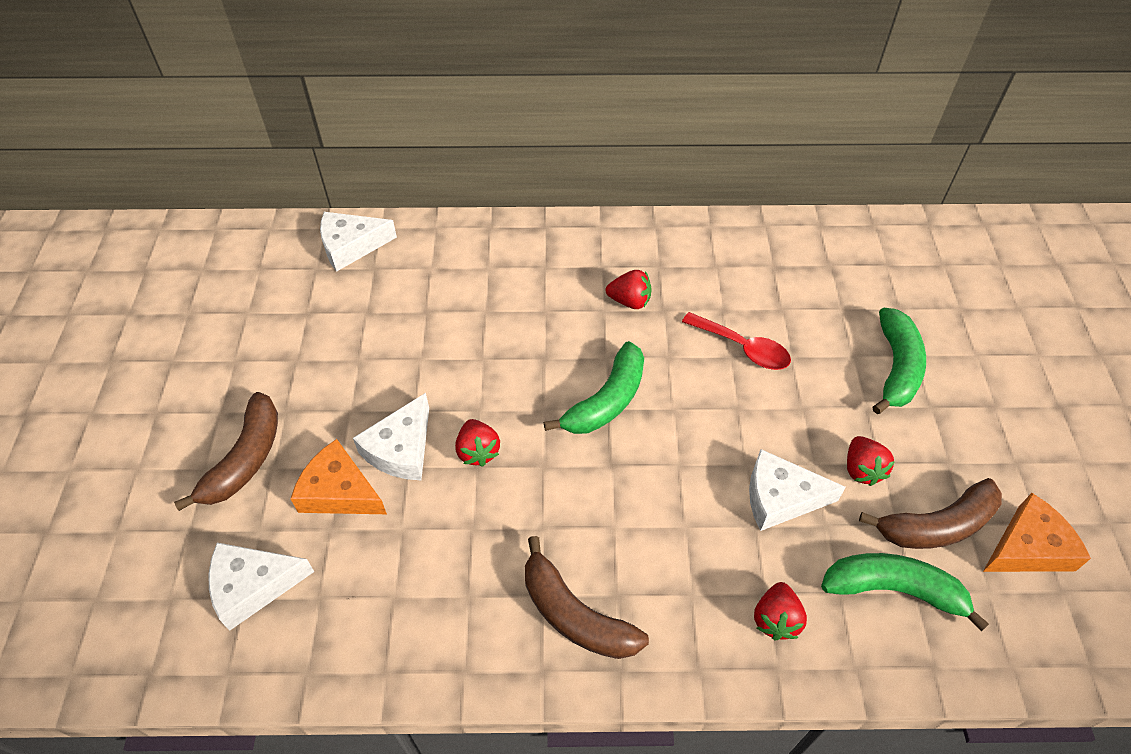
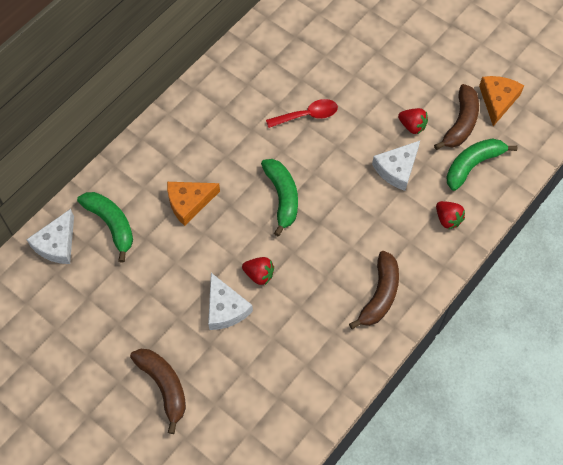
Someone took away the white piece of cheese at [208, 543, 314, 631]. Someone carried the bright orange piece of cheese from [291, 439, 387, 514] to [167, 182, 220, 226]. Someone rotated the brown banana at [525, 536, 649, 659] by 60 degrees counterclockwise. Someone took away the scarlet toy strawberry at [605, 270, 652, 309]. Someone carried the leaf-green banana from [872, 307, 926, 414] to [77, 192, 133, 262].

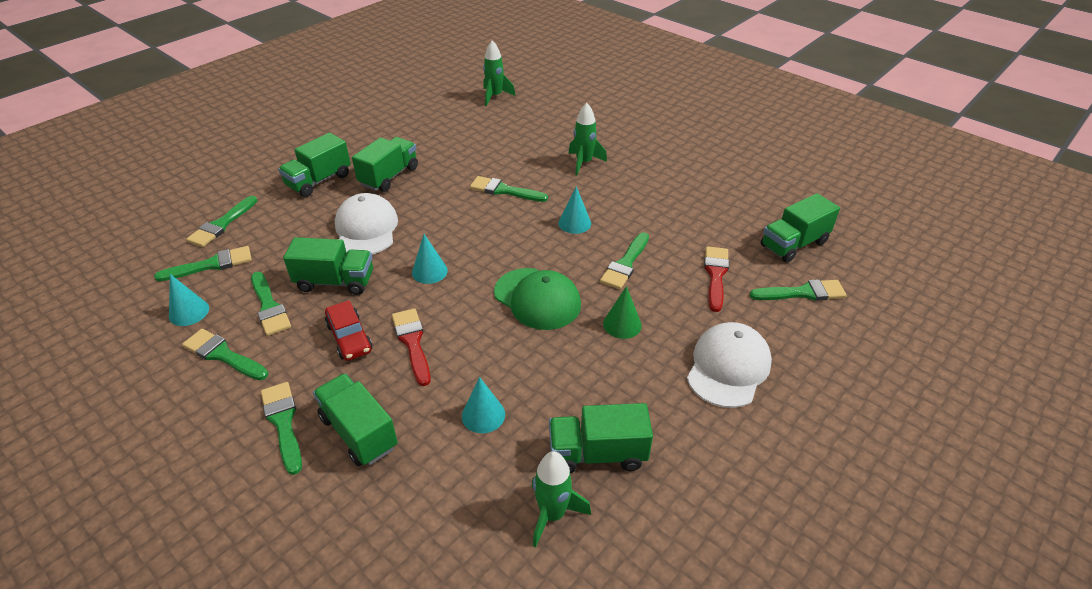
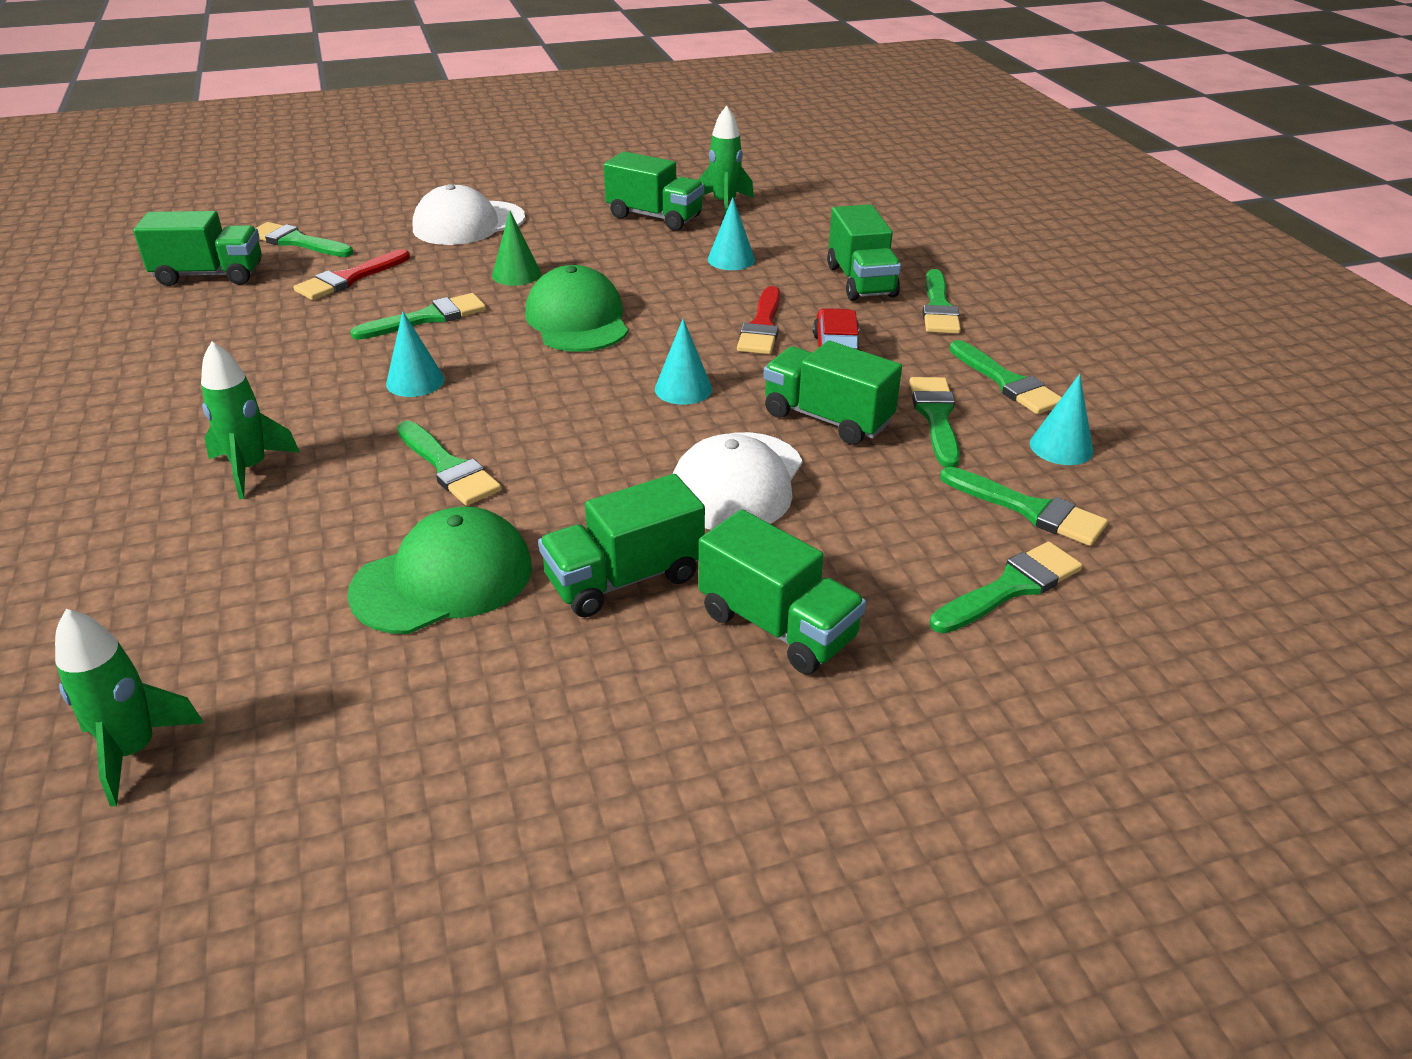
Someone rotated the leaf-green brush at [154, 246, 252, 281] by 150 degrees counterclockwise. Someone rotated the leaf-green truck at [278, 133, 351, 197] by 60 degrees clockwise. Someone put down the leaf-green peaked cap at [347, 506, 532, 634].

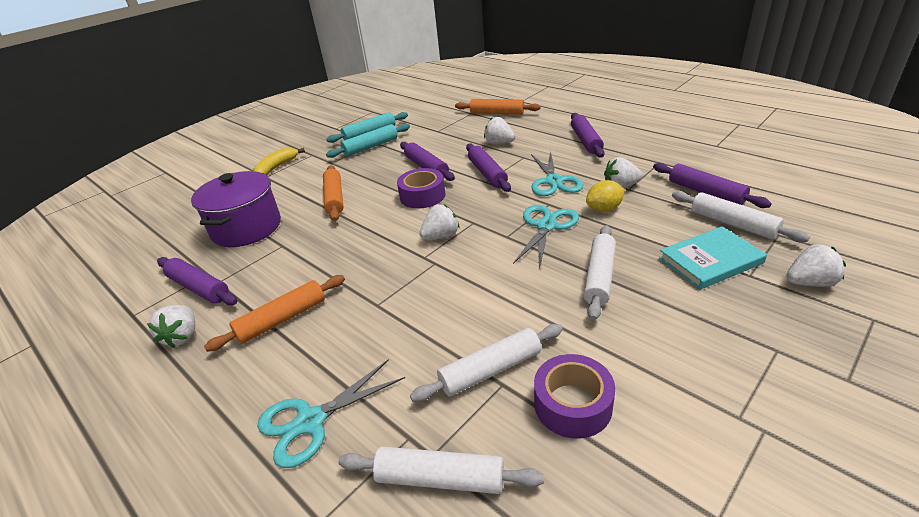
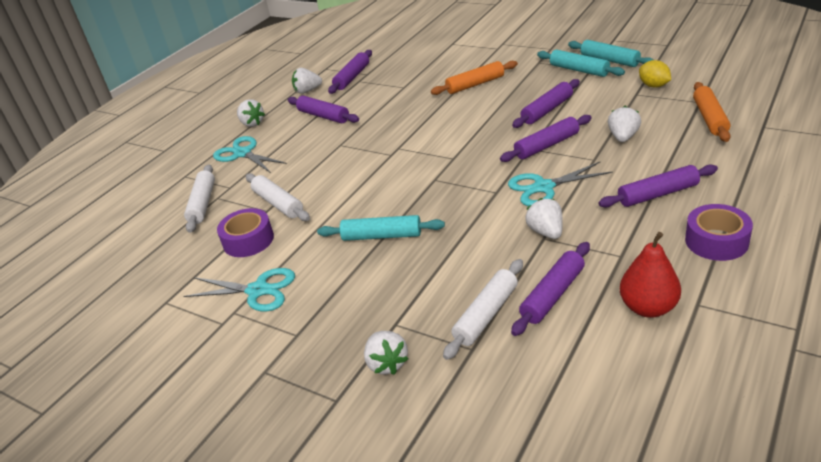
Someone took away the violet stockpot at [191, 171, 281, 247]. Someone repainted the bright orange dough roller at [204, 275, 345, 352], which became the violet dough roller at [288, 96, 359, 123]. Someone took away the golden banana at [253, 147, 305, 175]. Someone carried the violet sticky tape from [397, 168, 445, 208] to [685, 204, 753, 261]. Someone carried the white toy strawberry from [419, 204, 460, 240] to [237, 99, 265, 127]. Someone carried the turquoise scissors from [513, 205, 579, 269] to [184, 268, 295, 312]. Someone repainted the white dough roller at [583, 225, 616, 320], which became the turquoise dough roller at [317, 215, 445, 241]. Someone carried the golden toy lemon from [586, 180, 625, 212] to [639, 60, 671, 88]. Someone took away the turquoise hardback at [659, 226, 767, 290]. Someone put down the scarlet pear at [620, 232, 681, 318].

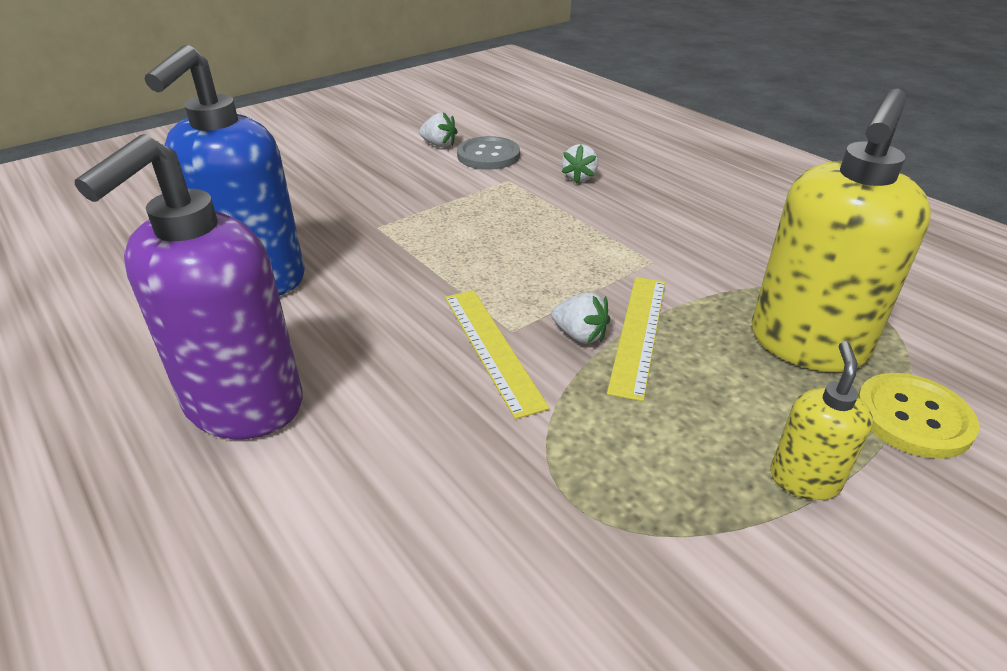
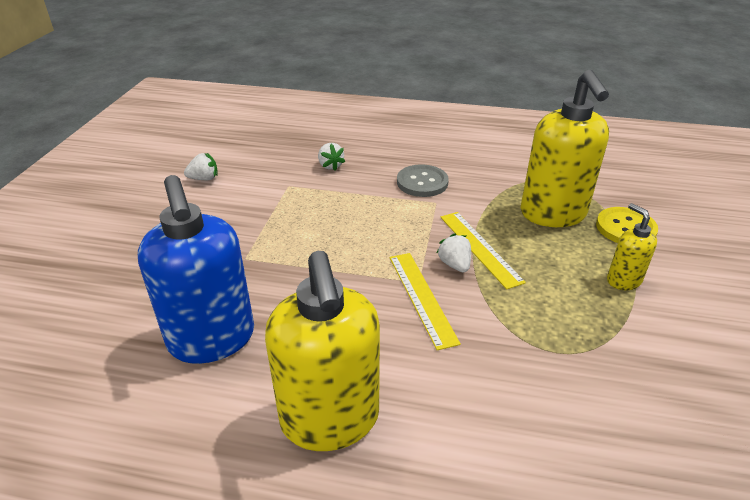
Someone repainted the violet soap pump at [75, 134, 303, 439], which became the golden soap pump at [265, 251, 380, 451]. Someone rotated the golden measuring stick at [445, 290, 550, 419] by 45 degrees clockwise. Someone carried the ash-grey sewing button from [457, 136, 520, 170] to [397, 164, 449, 197]. Someone rotated the white toy strawberry at [551, 292, 610, 344] by 105 degrees counterclockwise.

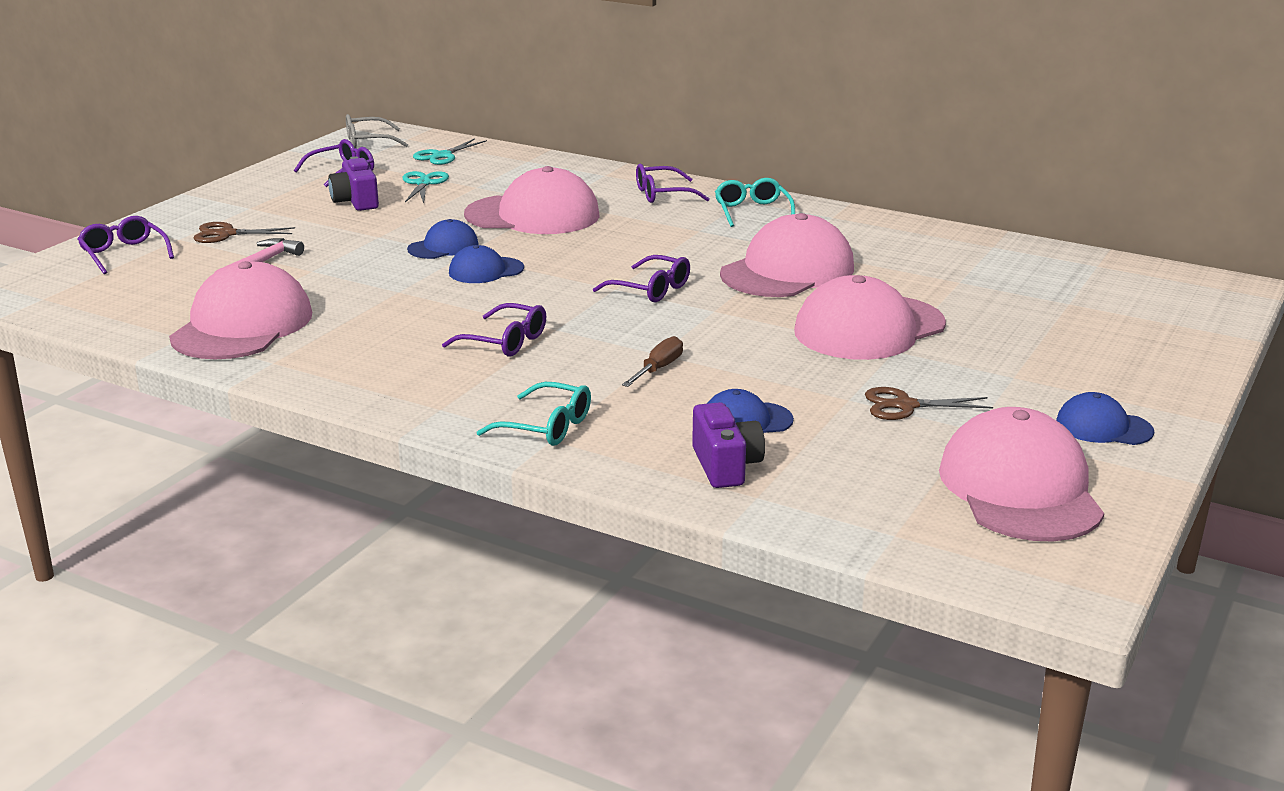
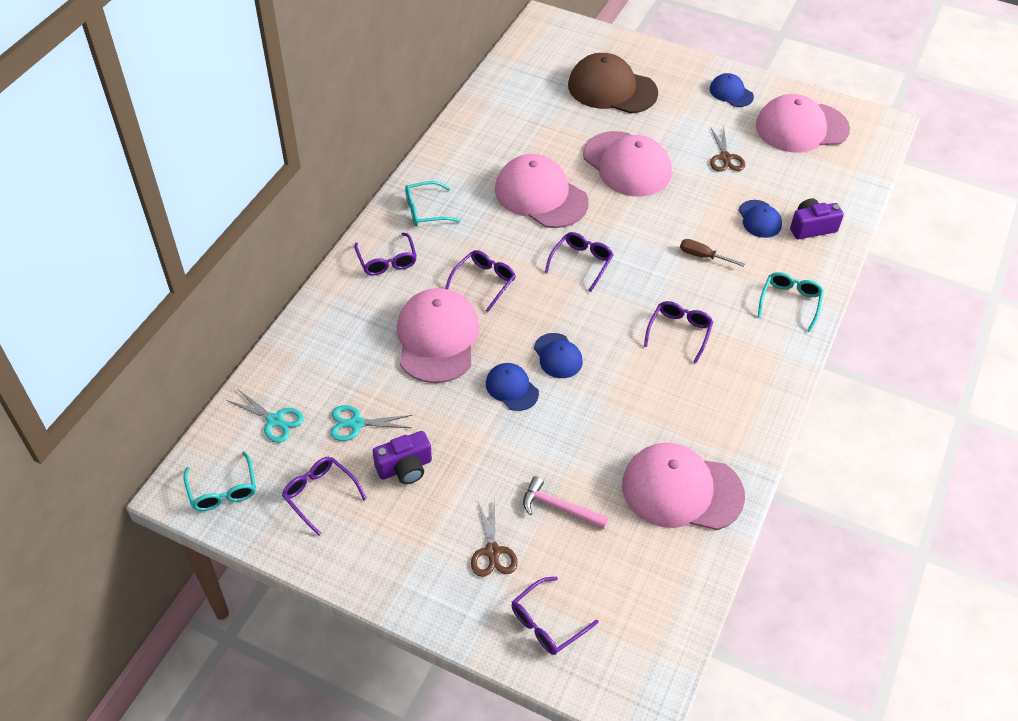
Someone repainted the ash-grey glasses at [346, 114, 408, 148], which became the turquoise glasses at [183, 451, 256, 511]. Someone rotated the royal blue peaked cap at [1056, 392, 1154, 445] by 120 degrees clockwise. Someone put down the violet glasses at [445, 250, 516, 312]. Someone put down the brown peaked cap at [568, 53, 658, 113].

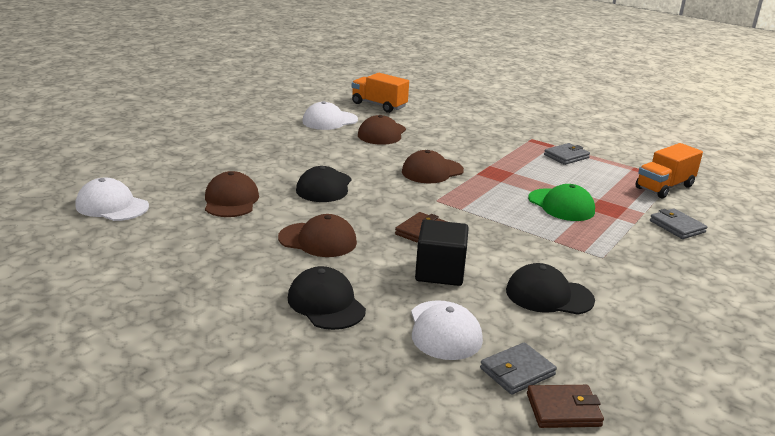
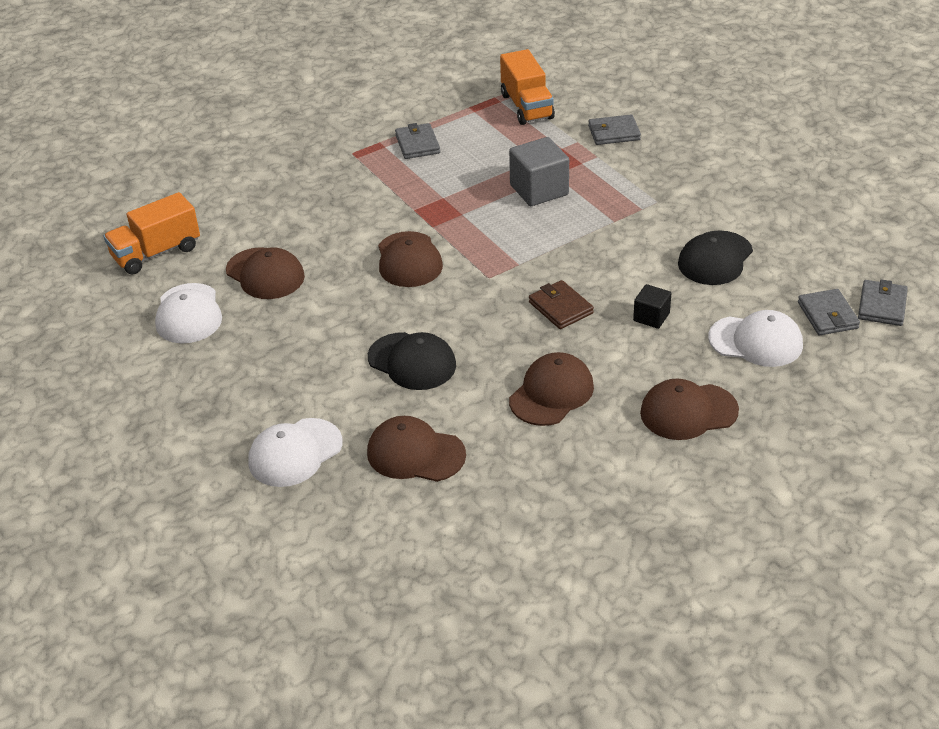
Someone carried the white peaked cap from [75, 178, 149, 221] to [248, 418, 343, 487]. Someone repainted the black peaked cap at [288, 266, 366, 330], which became the brown peaked cap at [640, 379, 739, 440]. Someone scaled the black solid cube at [415, 220, 469, 286] by 0.57. Someone repainted the brown billfold at [527, 385, 604, 428], which became the ash-grey billfold at [858, 279, 908, 326]. Someone swapped the leaf-green peaked cap at [528, 184, 595, 221] for the ash-grey solid cube at [509, 137, 569, 206].

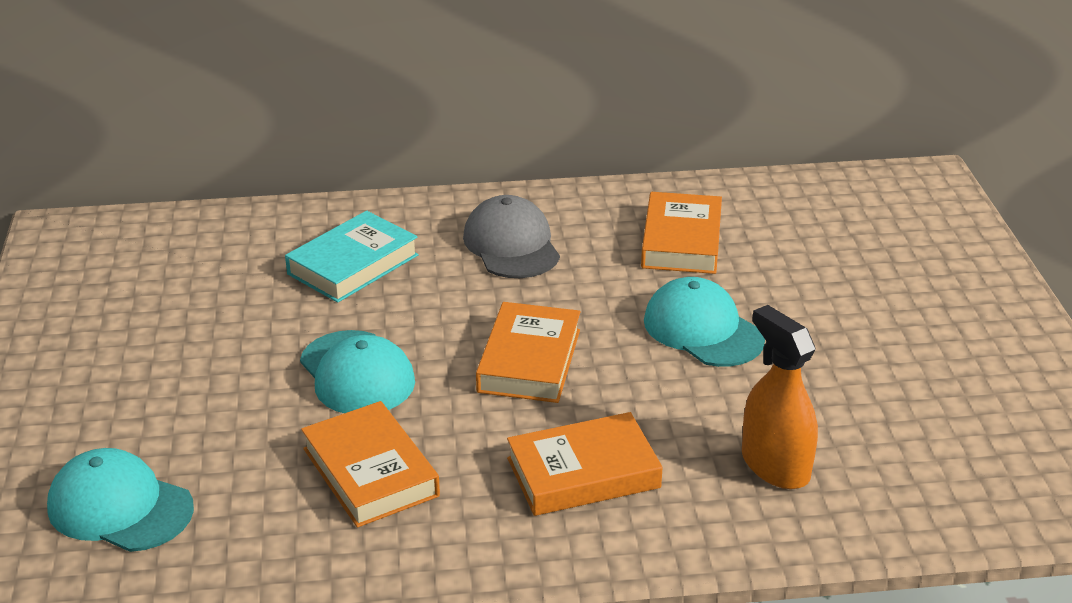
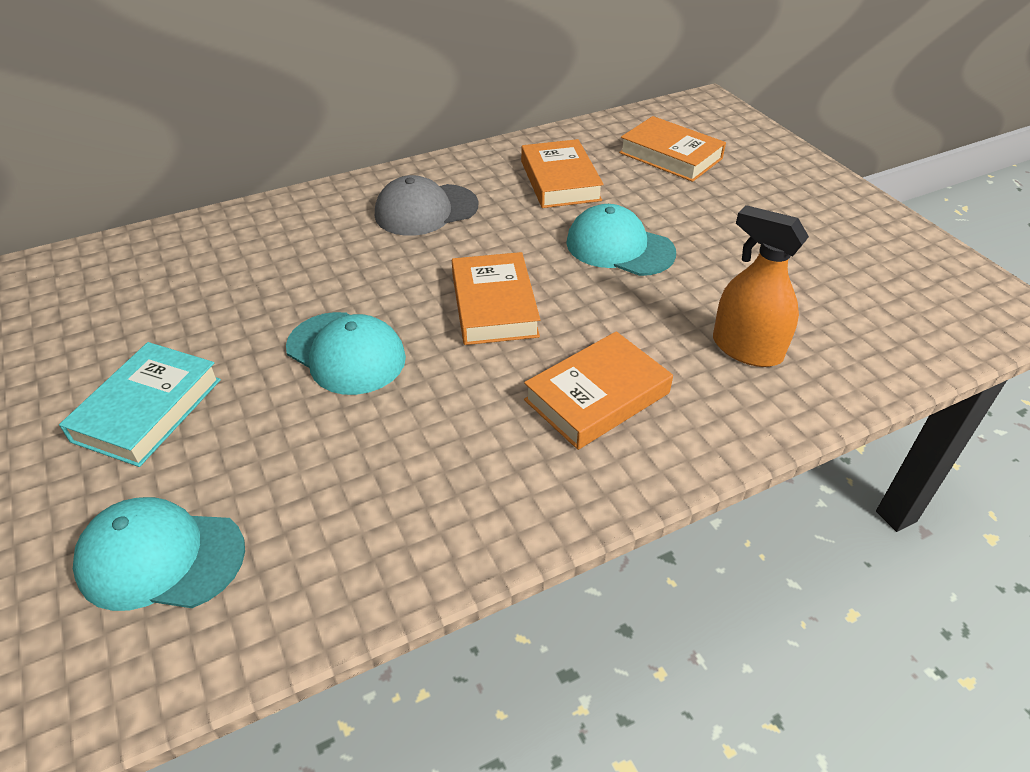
Someone carried the turquoise hardback from [285, 211, 419, 303] to [59, 342, 221, 467]. Someone carried the bright orange hardback from [301, 401, 440, 528] to [619, 116, 726, 182]. Someone rotated the ash-grey peaked cap at [463, 195, 560, 278] by 75 degrees counterclockwise.

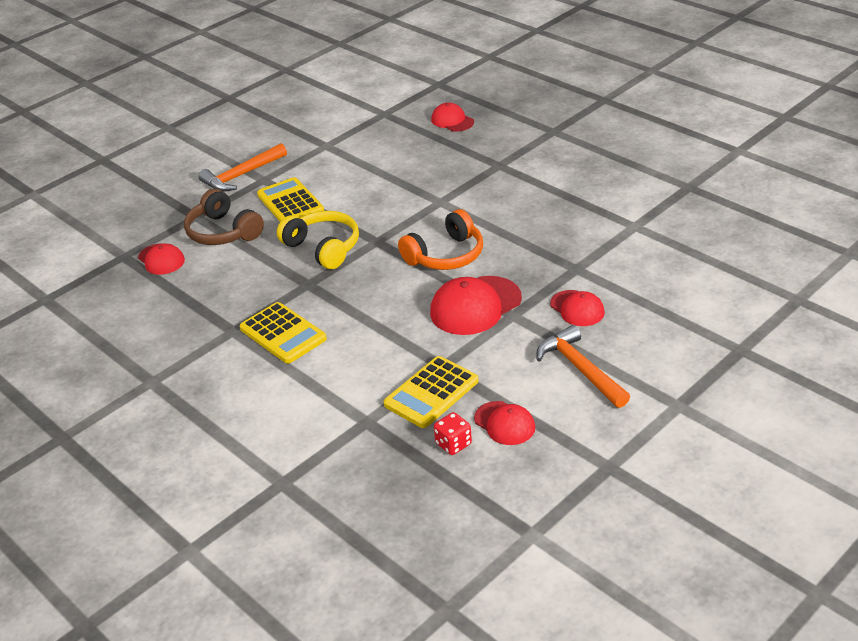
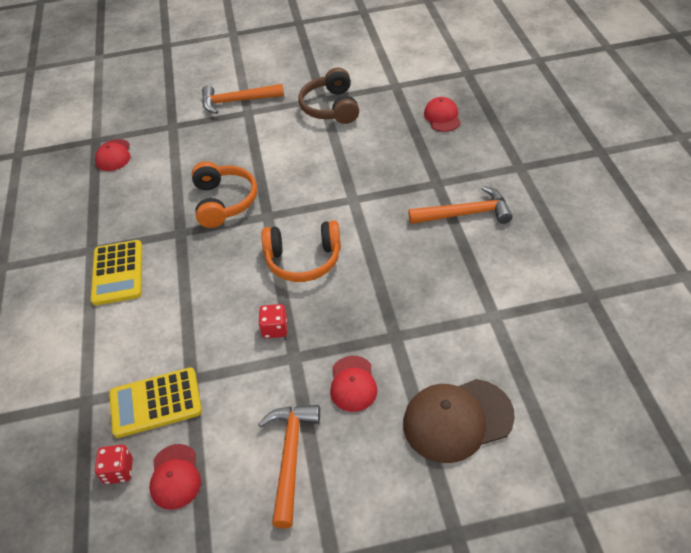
Someone carried the brown over-ear headphones from [184, 189, 264, 245] to [299, 68, 359, 124]. Someone took away the golden adding machine at [257, 177, 324, 222]. Someone repainted the golden over-ear headphones at [277, 211, 359, 269], which became the bright orange over-ear headphones at [192, 161, 257, 228]. Someone swapped the scarlet peaked cap at [430, 276, 522, 335] for the scarlet die at [258, 304, 287, 338]. Someone put down the brown peaked cap at [403, 379, 515, 463]. Someone put down the bright orange hammer at [408, 186, 513, 224].

